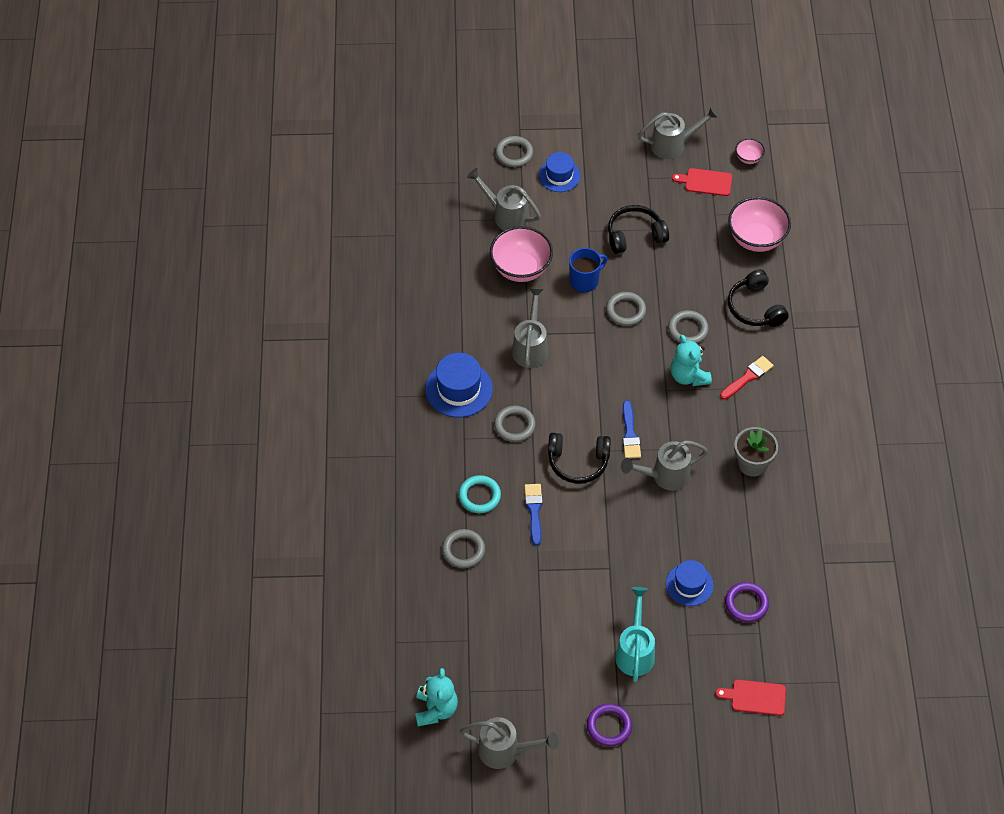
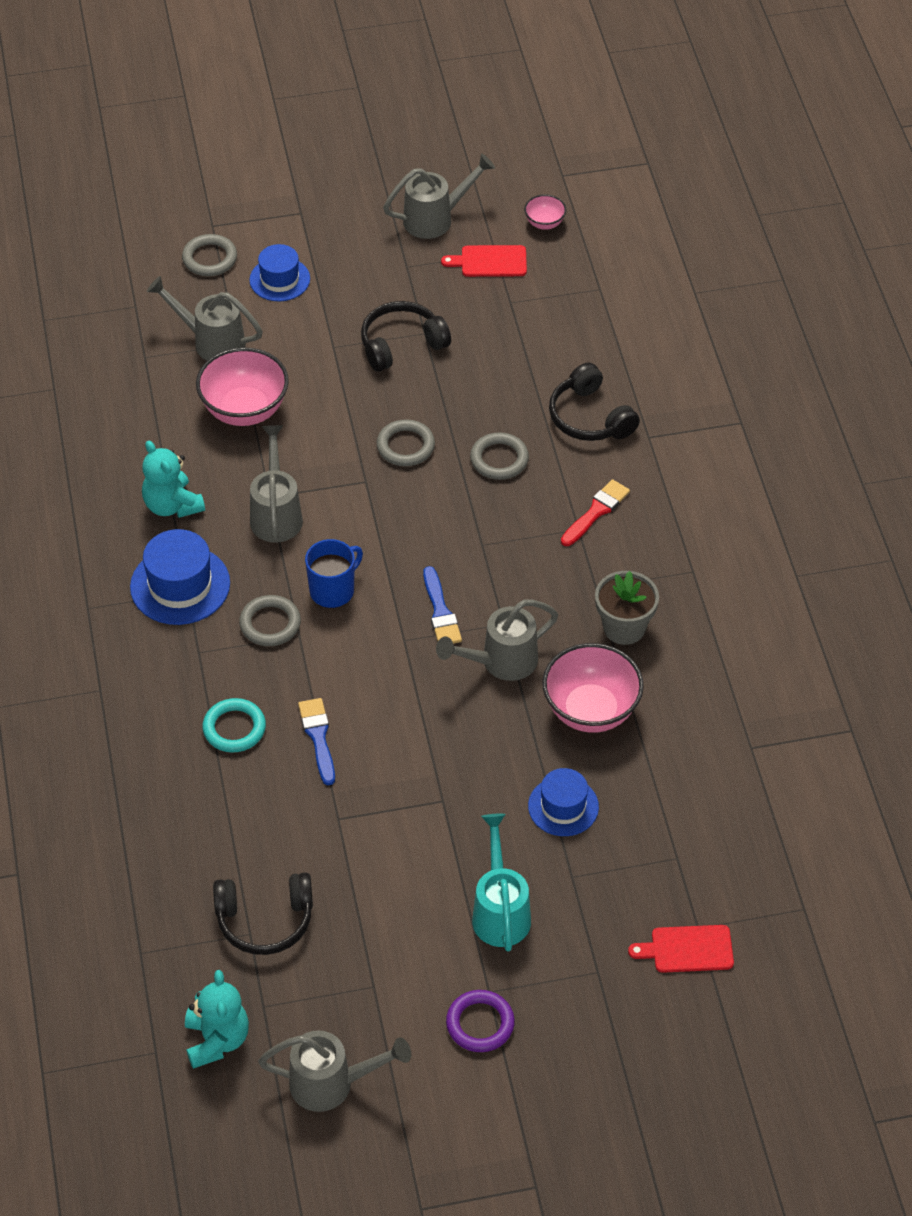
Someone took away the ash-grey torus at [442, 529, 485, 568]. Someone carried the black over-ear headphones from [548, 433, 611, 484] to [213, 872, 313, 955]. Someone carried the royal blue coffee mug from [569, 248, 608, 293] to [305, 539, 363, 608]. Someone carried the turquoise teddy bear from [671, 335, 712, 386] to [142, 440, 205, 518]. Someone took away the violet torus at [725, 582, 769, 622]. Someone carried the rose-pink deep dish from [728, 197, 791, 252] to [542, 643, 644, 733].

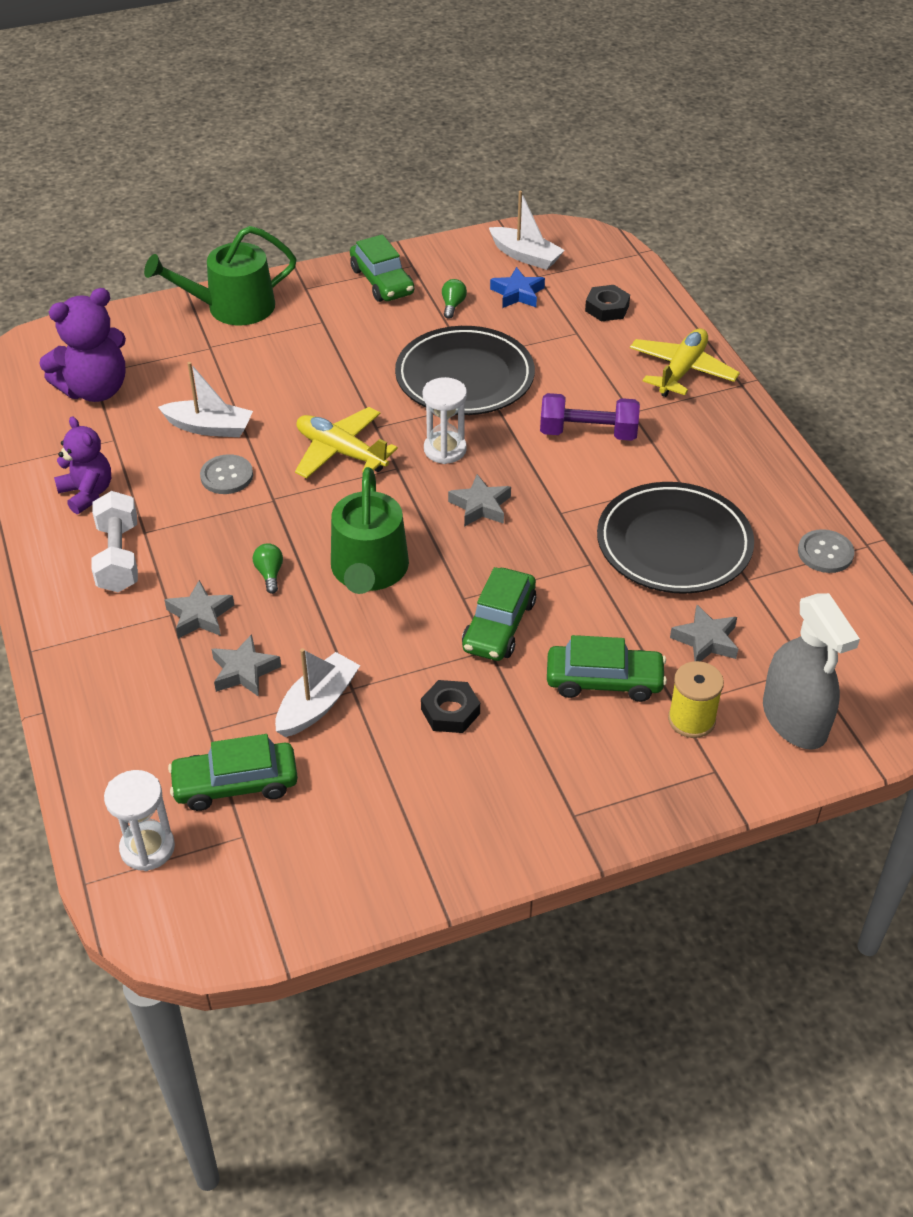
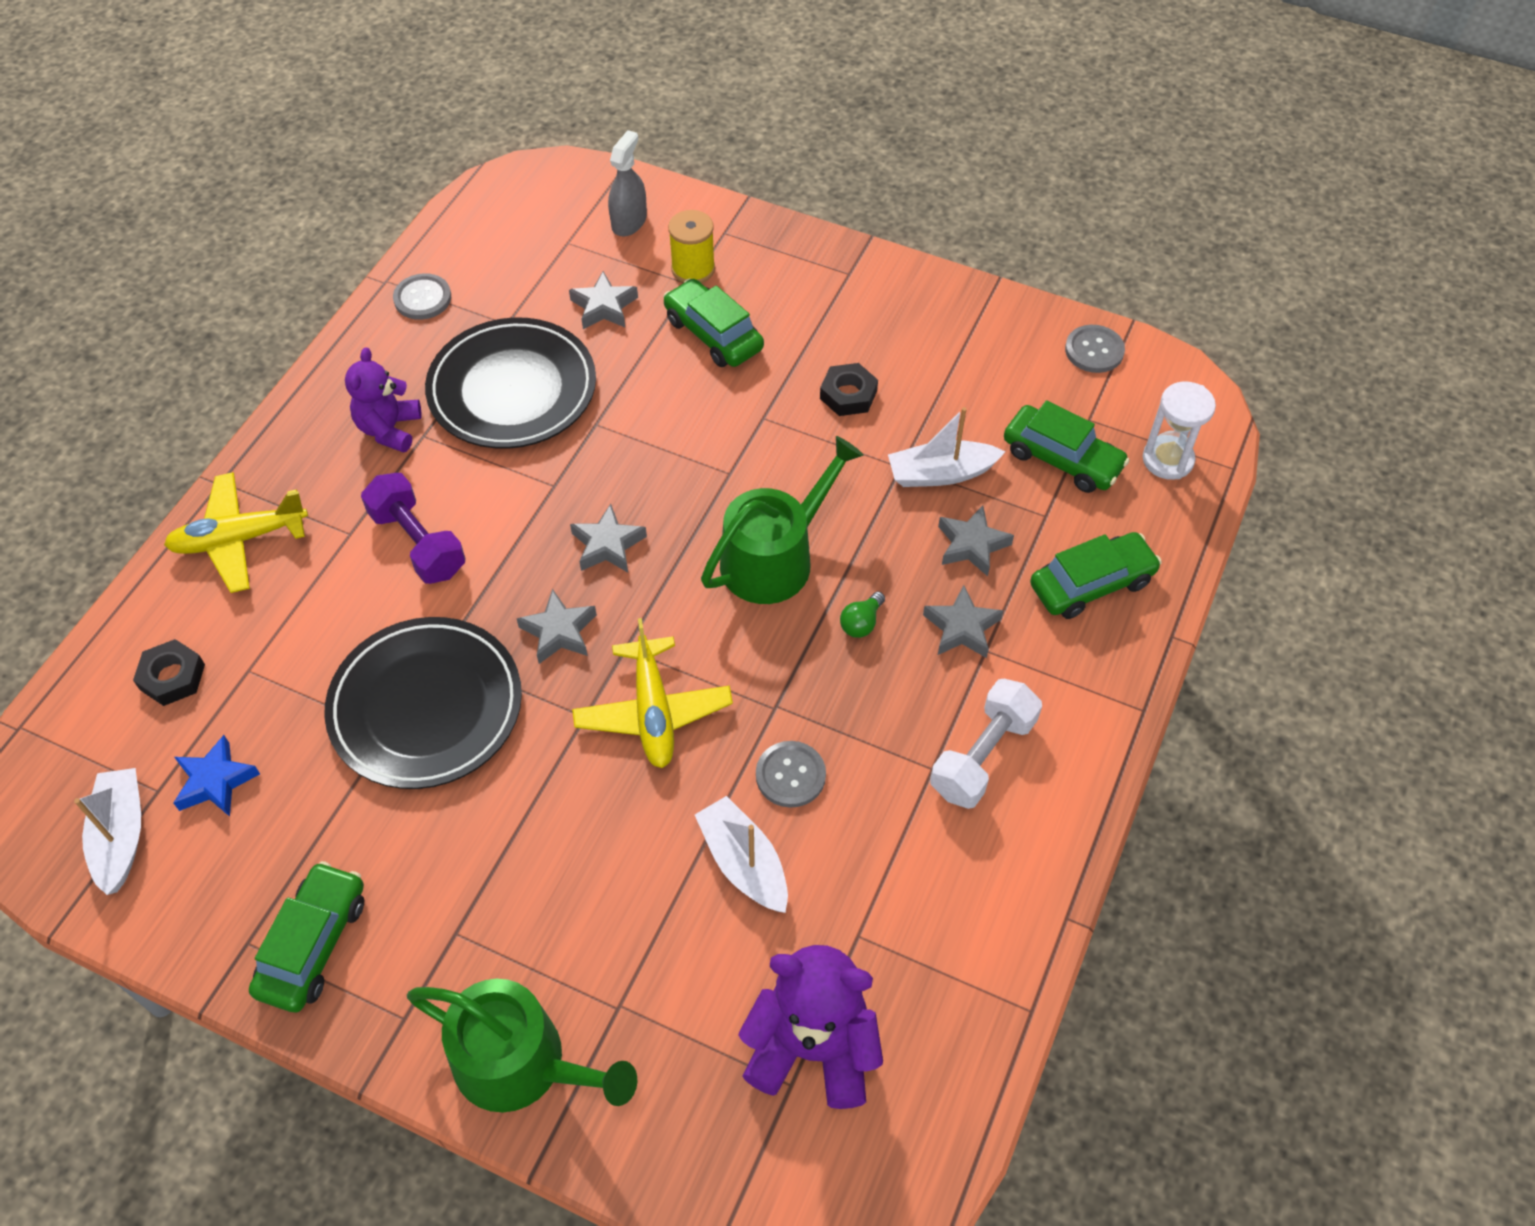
Someone carried the violet teddy bear from [54, 416, 111, 514] to [345, 347, 421, 453]. Someone swapped the white hourglass at [423, 377, 467, 464] for the ash-grey star shape at [516, 589, 597, 664]. Someone took away the leaf-green bulb at [442, 279, 467, 319]. Someone carried the leaf-green automobile from [462, 567, 536, 661] to [1030, 532, 1162, 619]. Someone scaled the ash-grey sprayer at [763, 593, 860, 750] by 0.63. Someone put down the ash-grey sewing button at [1065, 325, 1125, 373].

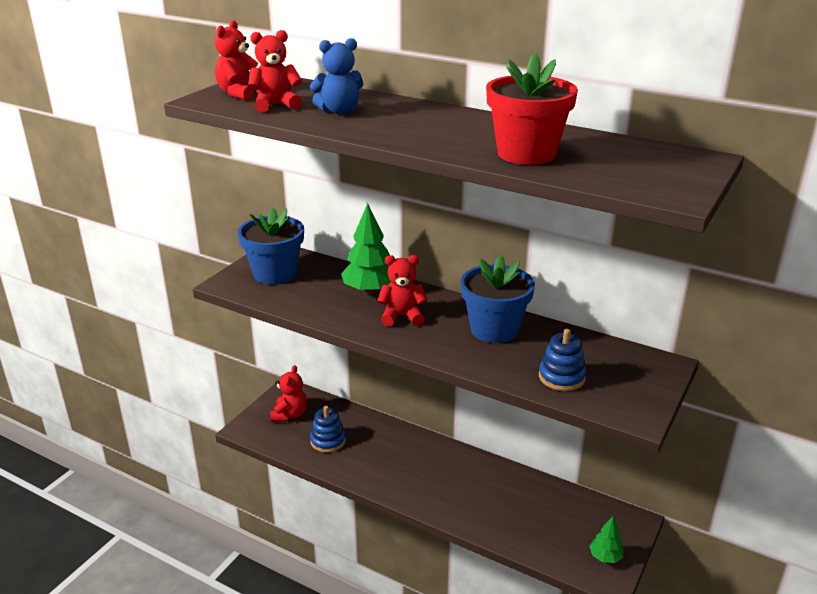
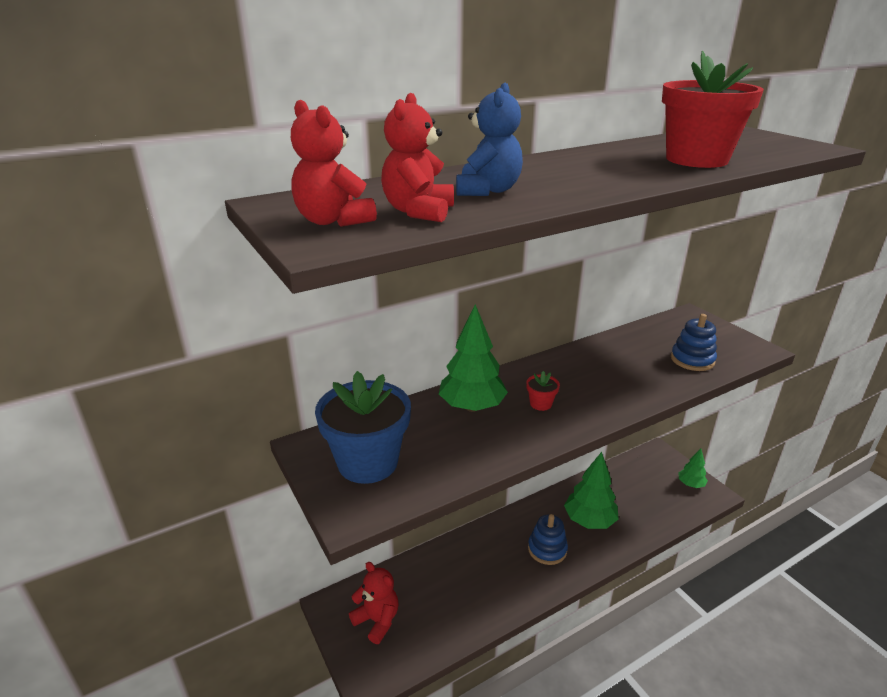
Someone carried the royal blue stacking toy from [310, 406, 346, 453] to [528, 514, 568, 565]. Someone swapped the scarlet teddy bear at [377, 255, 427, 327] for the scarlet plant pot at [526, 371, 560, 411]. Someone took away the royal blue plant pot at [460, 255, 535, 343]. Someone put down the leaf-green toy tree at [564, 452, 619, 529].

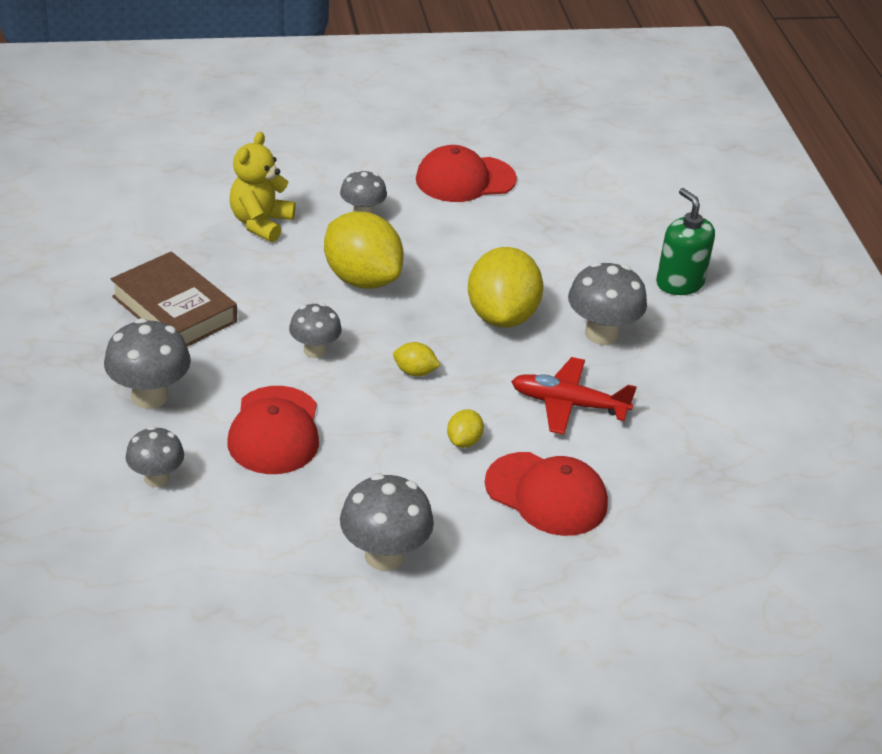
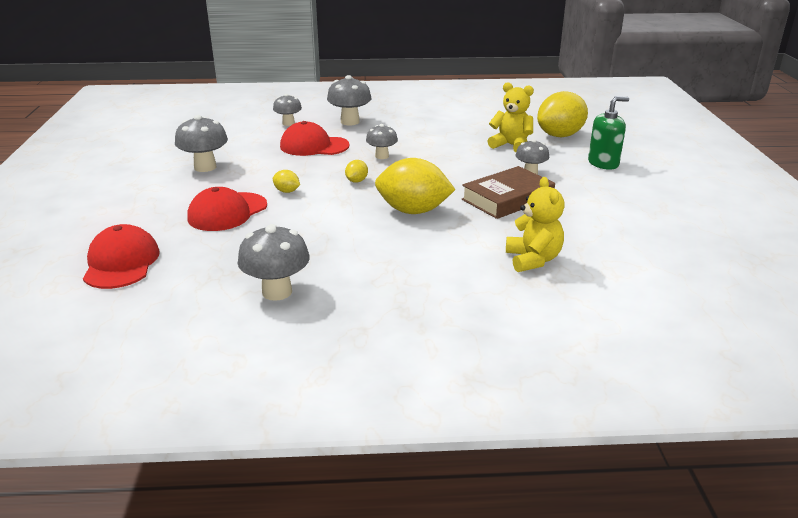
Someone carried the brown hardback from [111, 252, 237, 347] to [462, 166, 555, 219]. Someone carried the golden toy lemon from [324, 211, 404, 289] to [537, 91, 588, 137]. Someone carried the scarlet peaked cap from [416, 145, 517, 202] to [83, 224, 160, 289]. Someone took away the scarlet plane at [511, 357, 637, 435]. Someone carried the ash-grey toadstool from [568, 262, 647, 345] to [237, 224, 310, 301]. Someone carried the leaf-green soap pump from [656, 188, 715, 295] to [588, 96, 629, 169]. Someone put down the golden teddy bear at [506, 177, 565, 272].

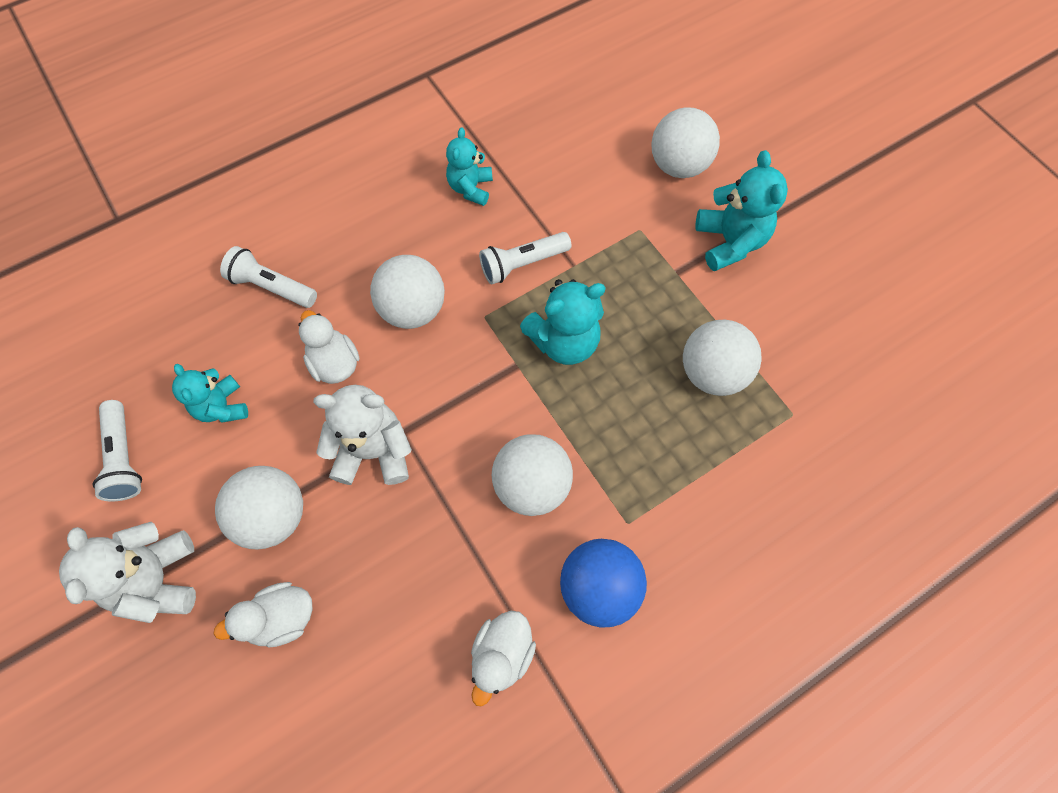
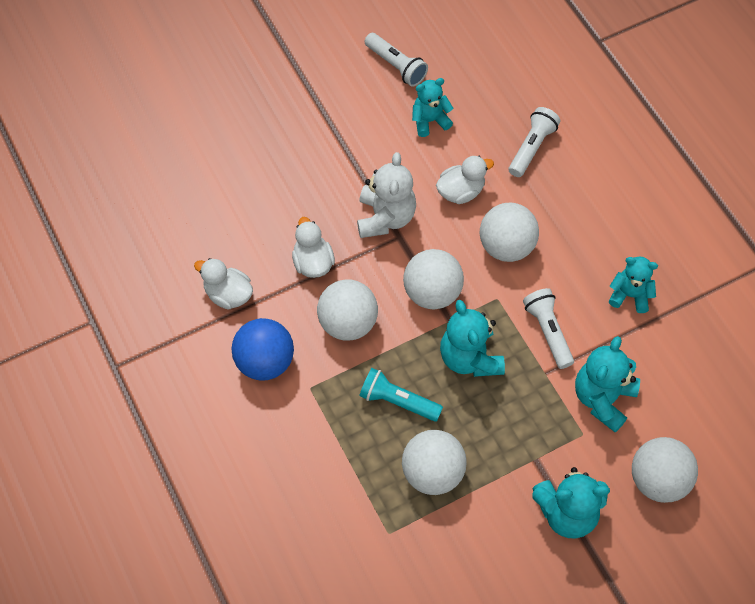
Someone took away the white teddy bear at [59, 522, 196, 623]. Someone rotated the white torch at [93, 400, 142, 501] by 120 degrees counterclockwise. Someone carried the white toy duck from [214, 582, 313, 648] to [292, 217, 335, 278]. Someone carried the white play ball from [215, 466, 303, 550] to [403, 249, 464, 310]. Someone put down the turquoise torch at [359, 368, 443, 422]. Someone put down the turquoise teddy bear at [575, 336, 640, 433].

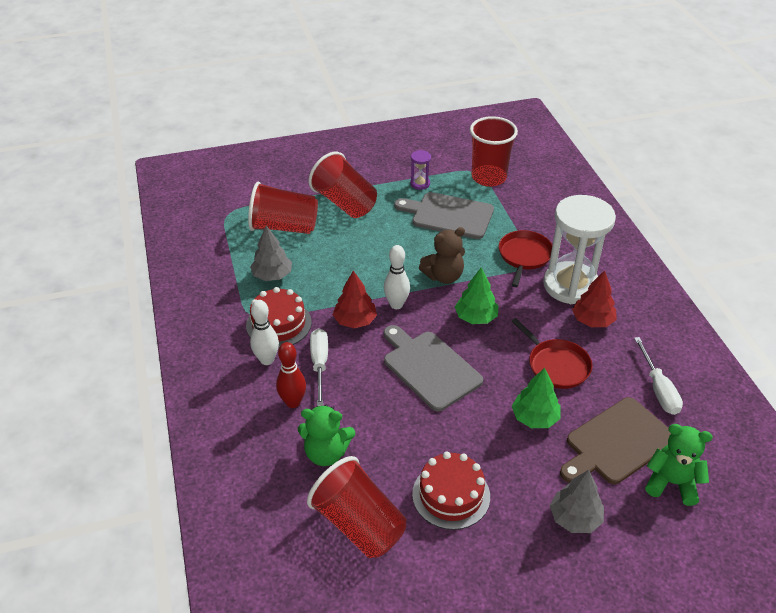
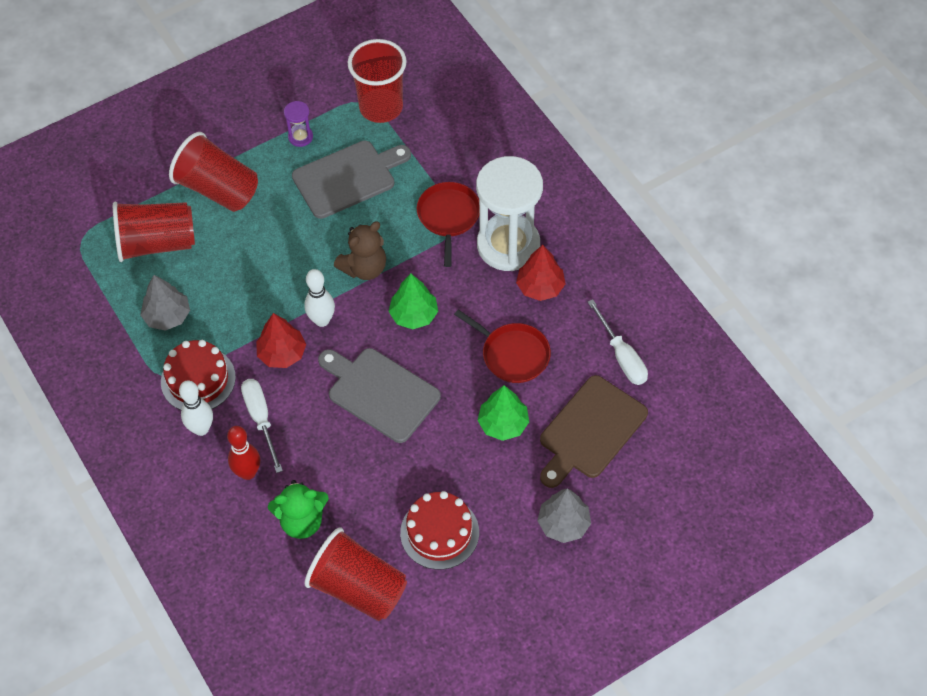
Someone rotated the ash-grey chopping board at [394, 192, 494, 239] by 150 degrees clockwise. Someone took away the leaf-green teddy bear at [645, 424, 713, 506].

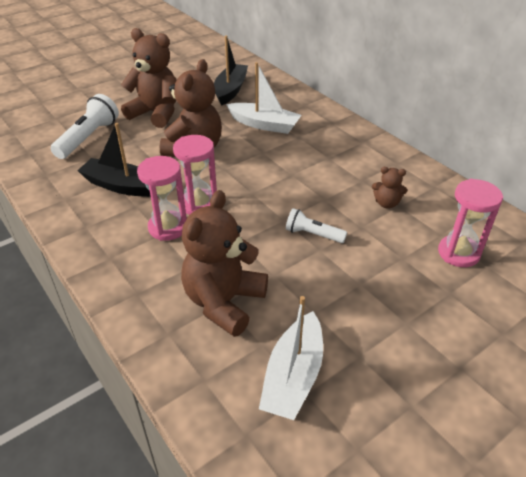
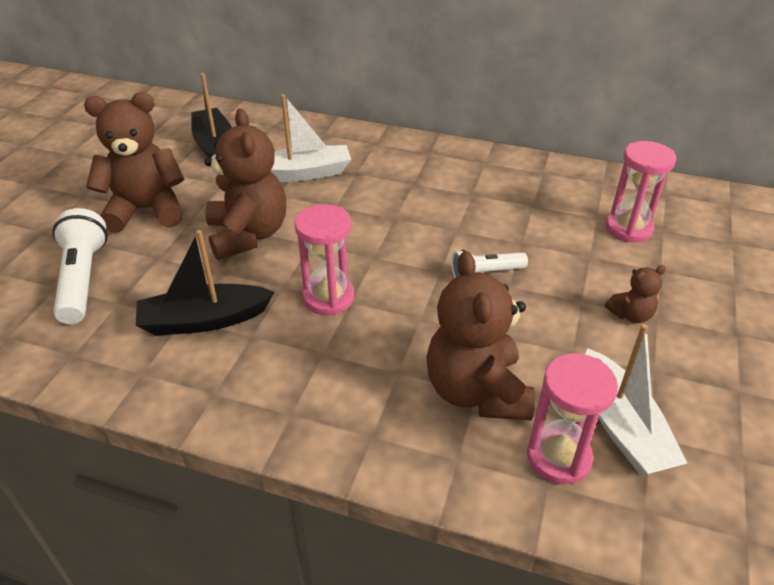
Someone carried the rose-pink hourglass from [137, 156, 187, 241] to [527, 353, 618, 484]. Someone carried the brown teddy bear from [372, 167, 407, 209] to [605, 265, 666, 323].

